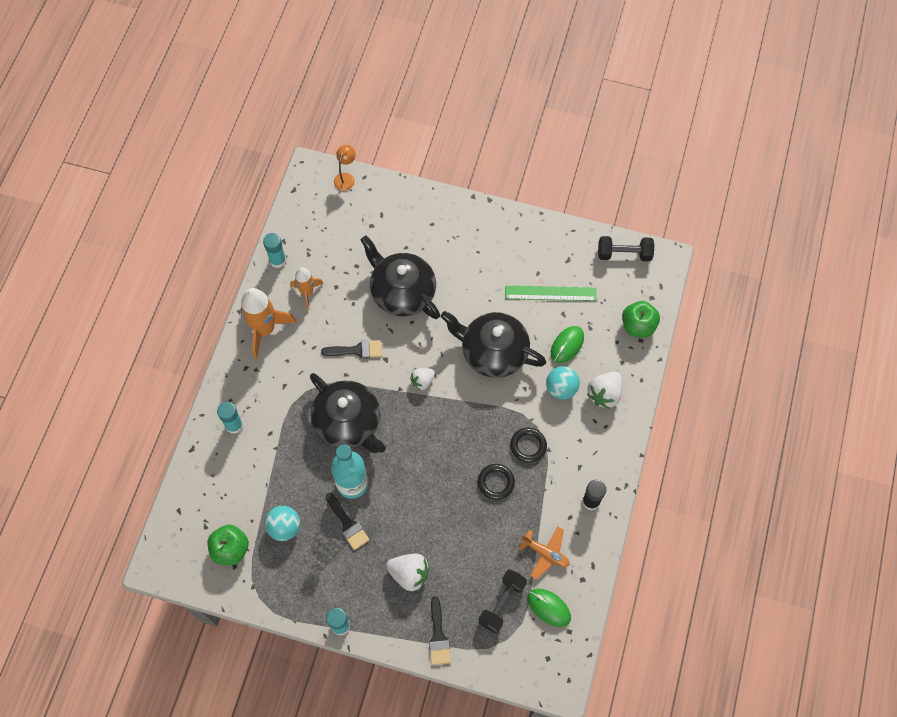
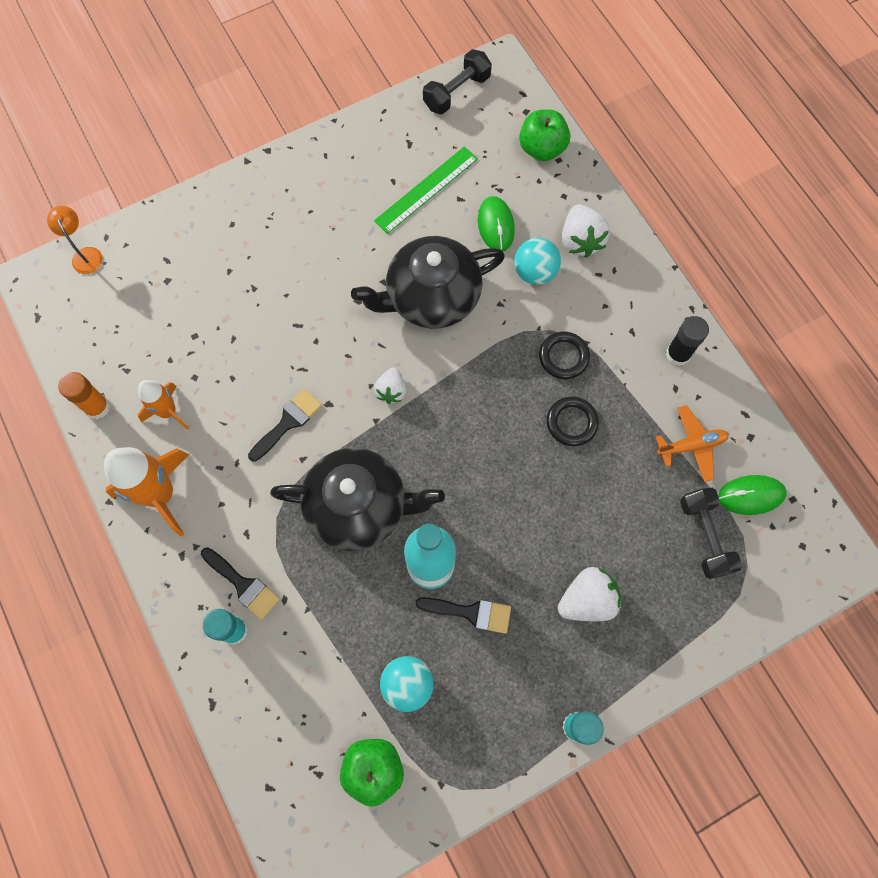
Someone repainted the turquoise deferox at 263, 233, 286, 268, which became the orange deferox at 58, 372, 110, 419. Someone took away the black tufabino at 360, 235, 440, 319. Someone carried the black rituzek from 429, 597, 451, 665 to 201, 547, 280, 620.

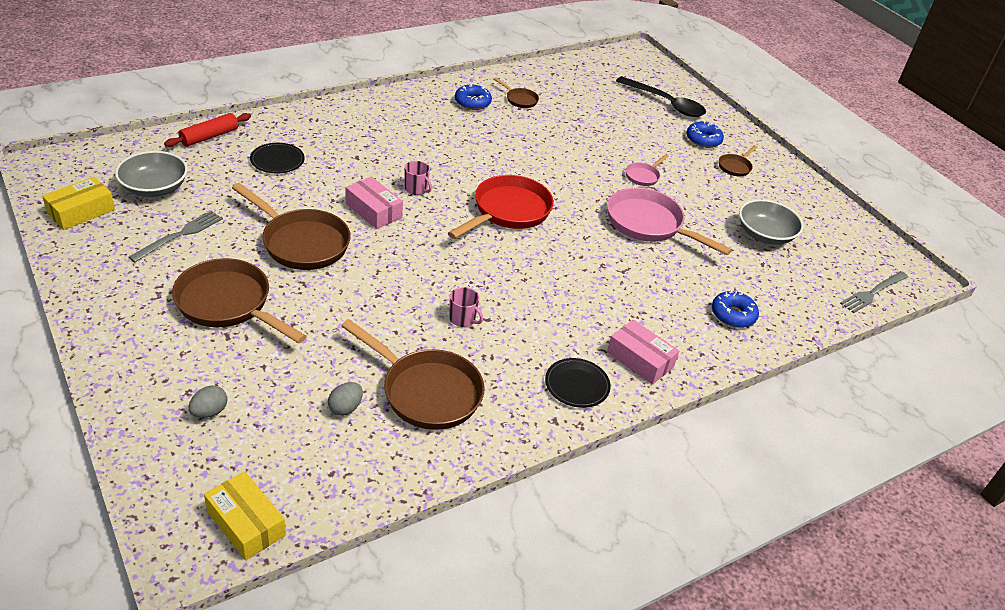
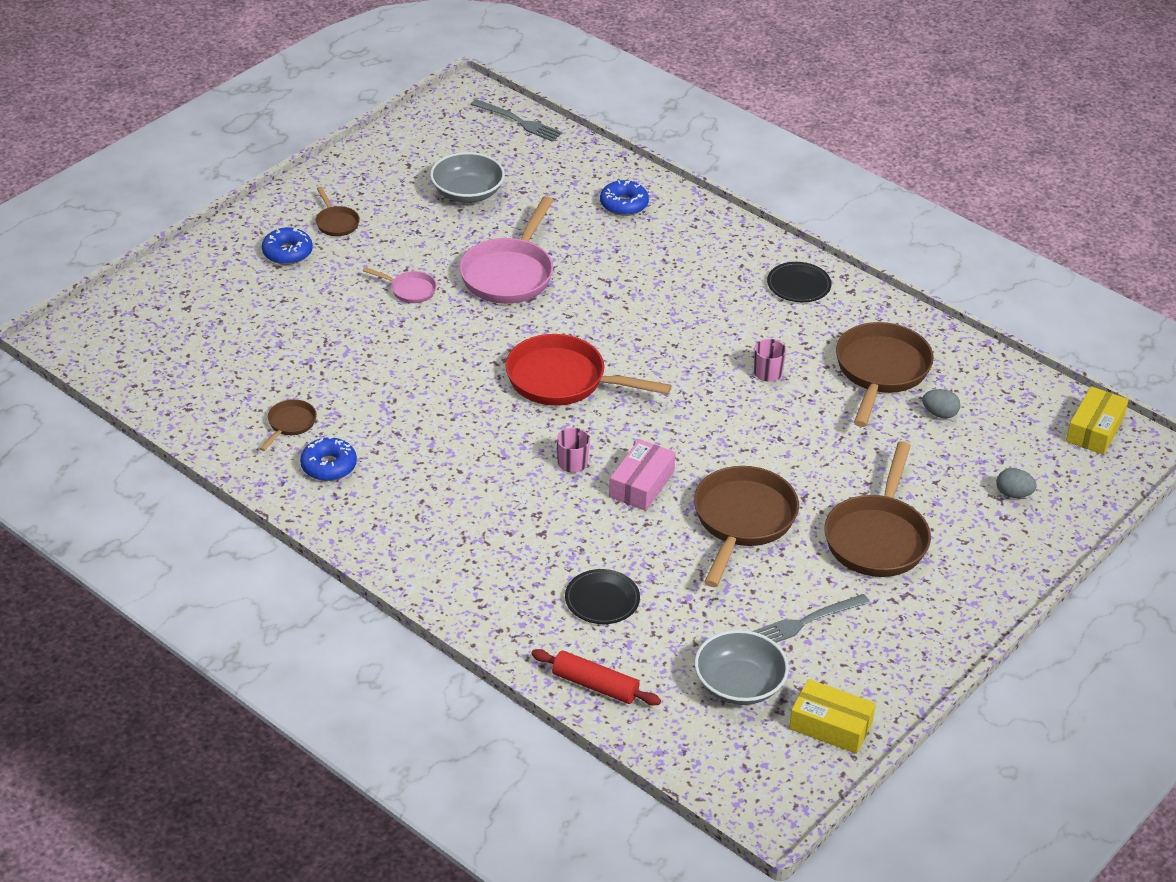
Someone rotated the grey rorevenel at 129, 211, 223, 262 by 45 degrees counterclockwise. Someone took away the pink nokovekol at 607, 320, 679, 385. Someone took away the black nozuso at 616, 76, 706, 117. Someone rotated the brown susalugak at 719, 145, 758, 176 by 45 degrees clockwise.

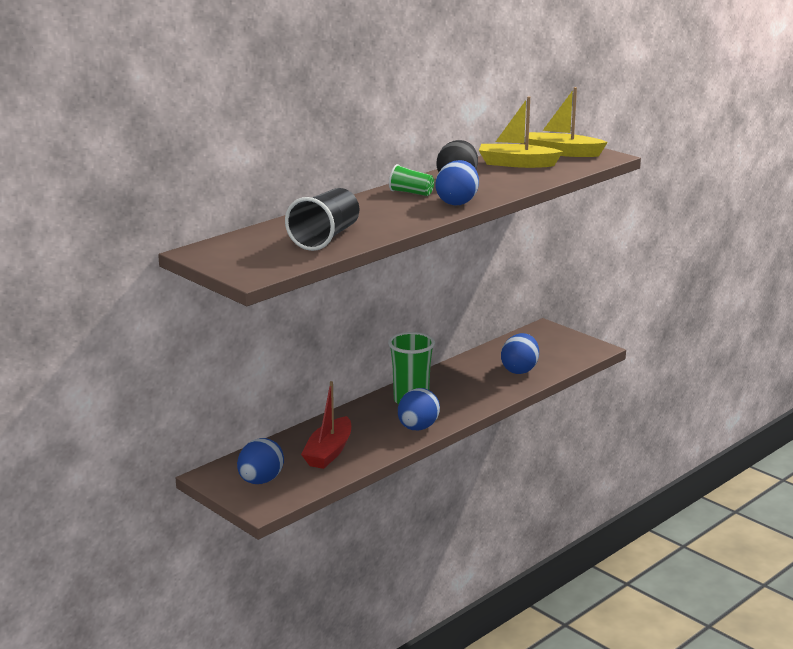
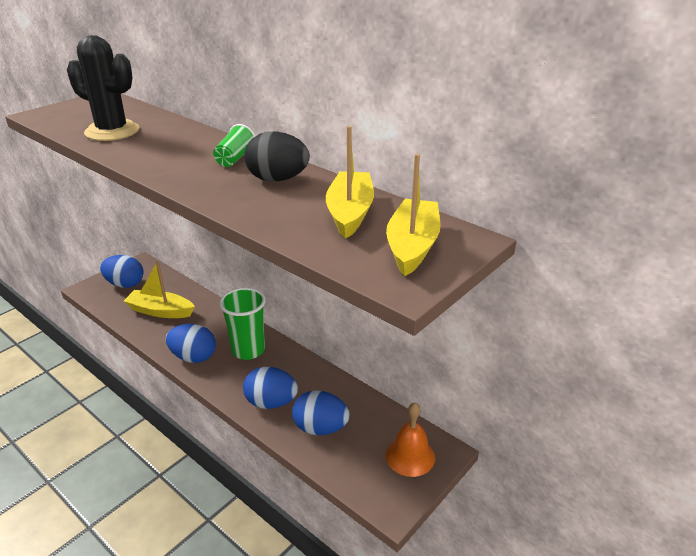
Someone swapped the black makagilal at 285, 188, 359, 251 for the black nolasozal at 67, 35, 139, 141. Someone repainted the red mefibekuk at 301, 381, 351, 469, which became the yellow mefibekuk at 124, 261, 195, 318. Someone carried the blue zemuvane from 436, 160, 479, 205 to 243, 367, 298, 409. Someone put down the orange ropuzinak at 386, 403, 435, 477.

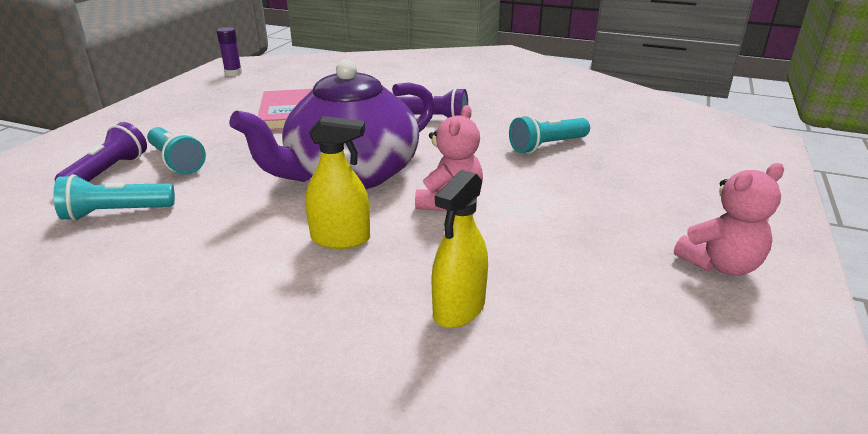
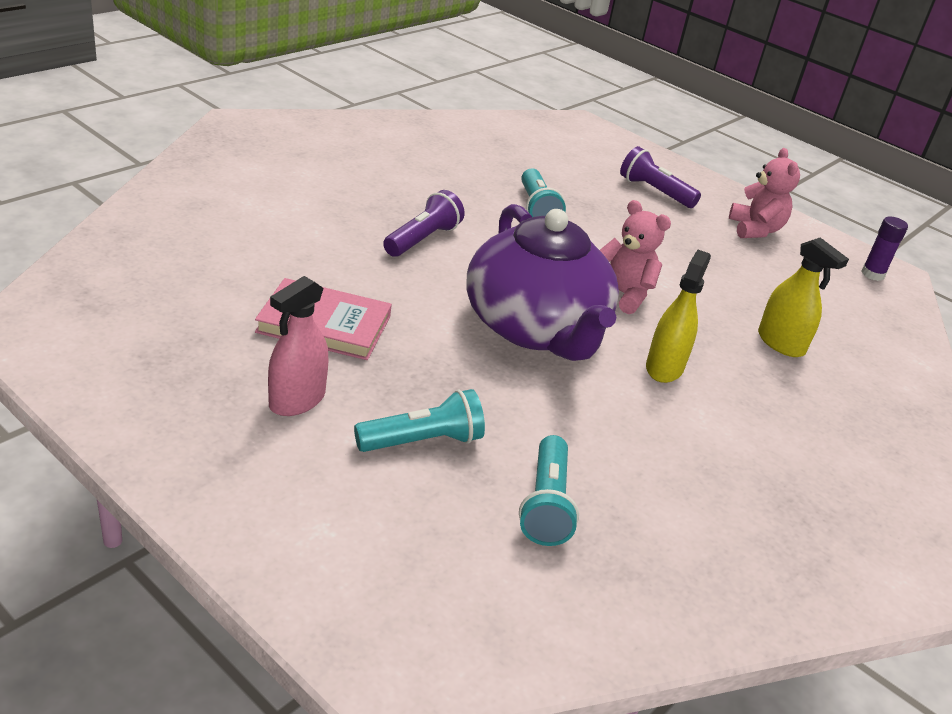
Someone carried the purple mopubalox from 55, 122, 147, 182 to 620, 146, 701, 208. Someone carried the purple deferox from 217, 27, 242, 76 to 861, 216, 908, 281. Someone put down the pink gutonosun at 268, 276, 329, 416.

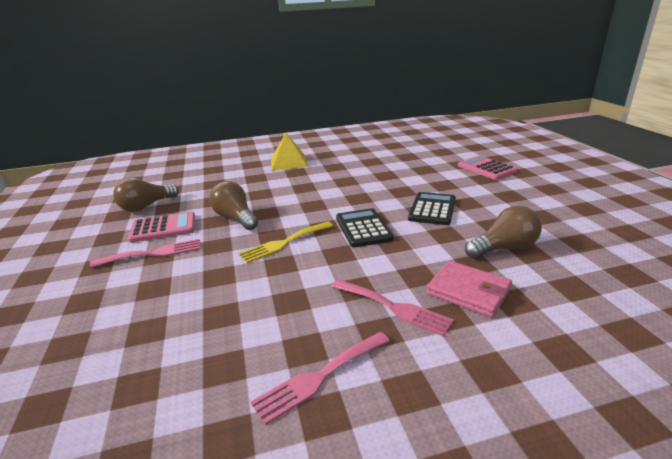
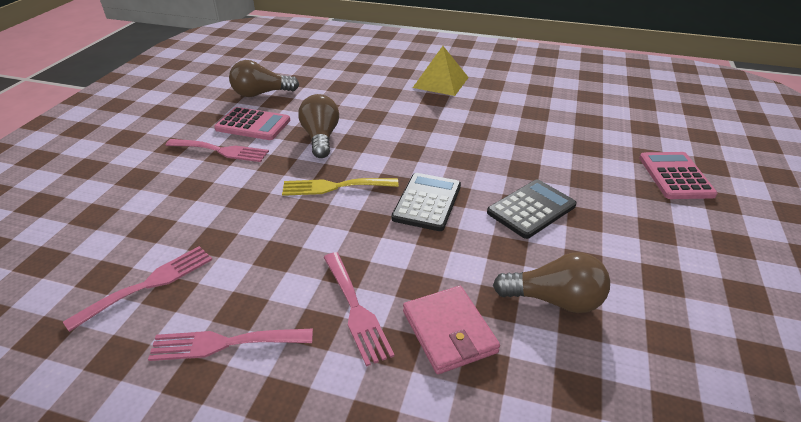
Someone put down the pink rorevenel at 63, 246, 212, 332.

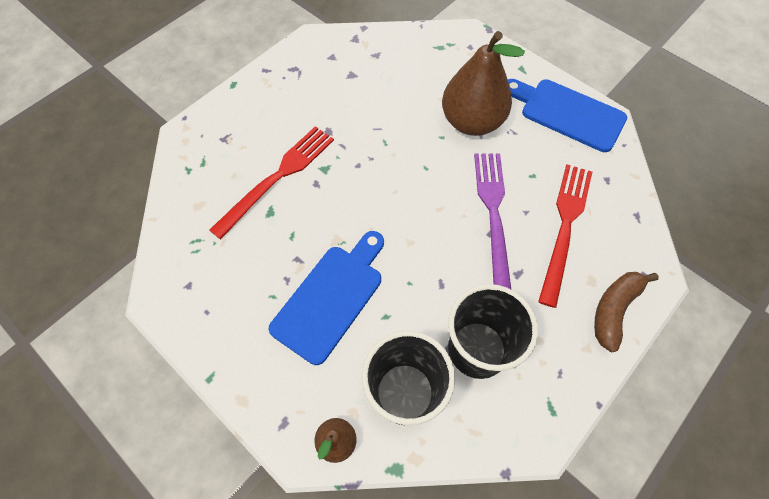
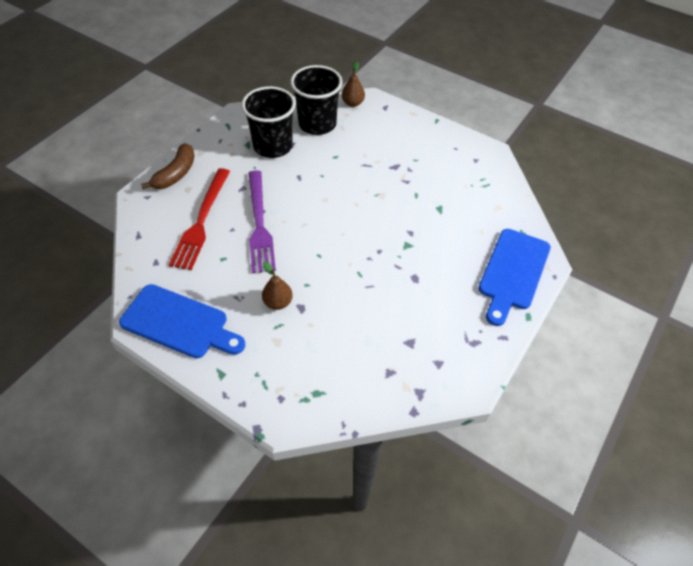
Someone took away the red rorevenel at 209, 126, 334, 239. Someone carried the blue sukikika from 269, 231, 384, 365 to 478, 229, 551, 326. Someone scaled the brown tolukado at 442, 31, 525, 136 by 0.46.

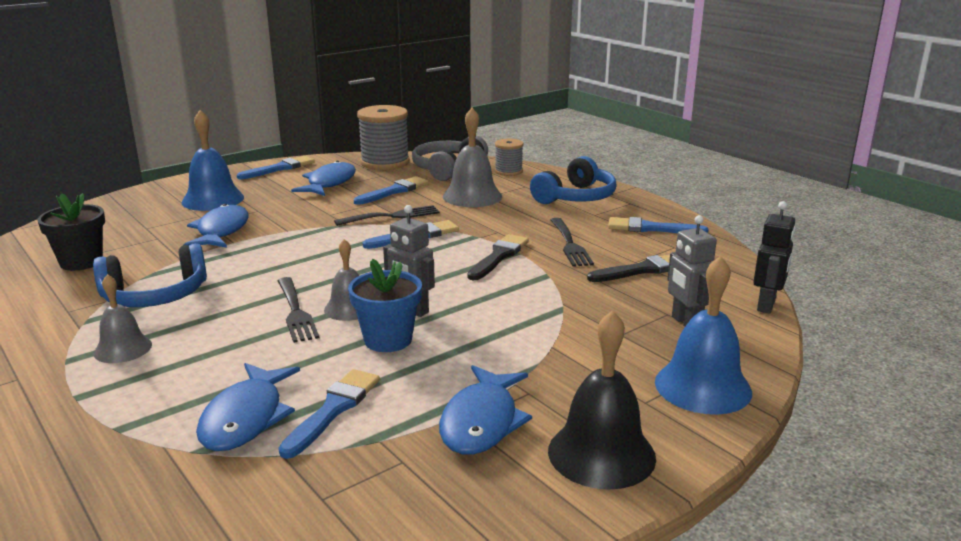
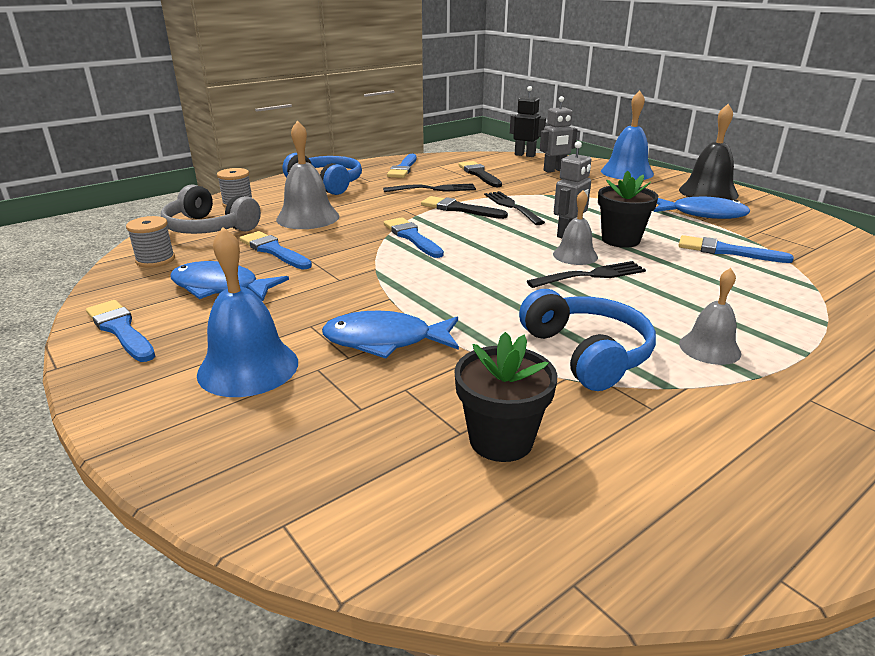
Someone took away the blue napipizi at 196, 363, 300, 451. Someone carried the black rorevenel from 334, 205, 440, 226 to 484, 191, 545, 225. Someone repainted the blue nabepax at 348, 259, 422, 352, which became the black nabepax at 598, 171, 659, 248. Someone scaled the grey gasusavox at 357, 105, 410, 170 by 0.56.

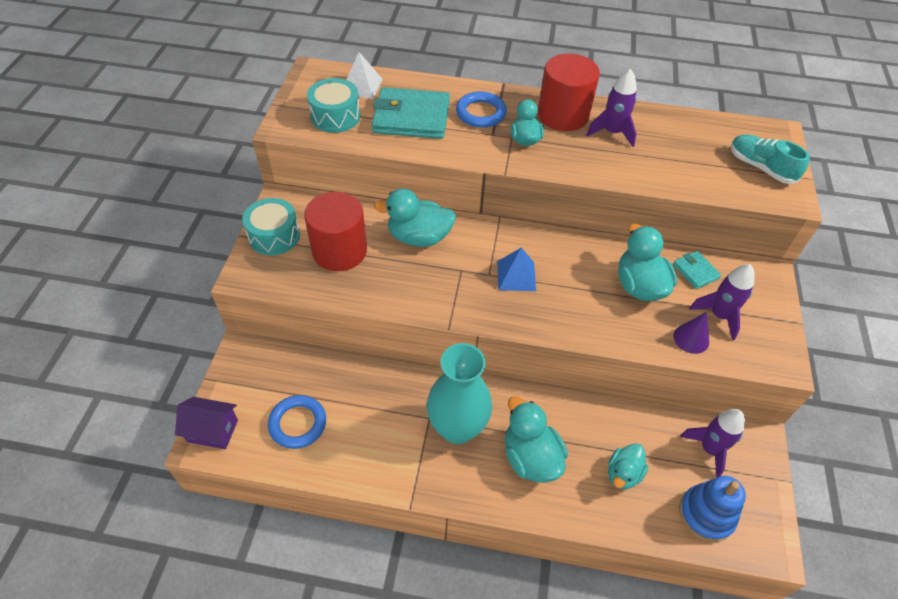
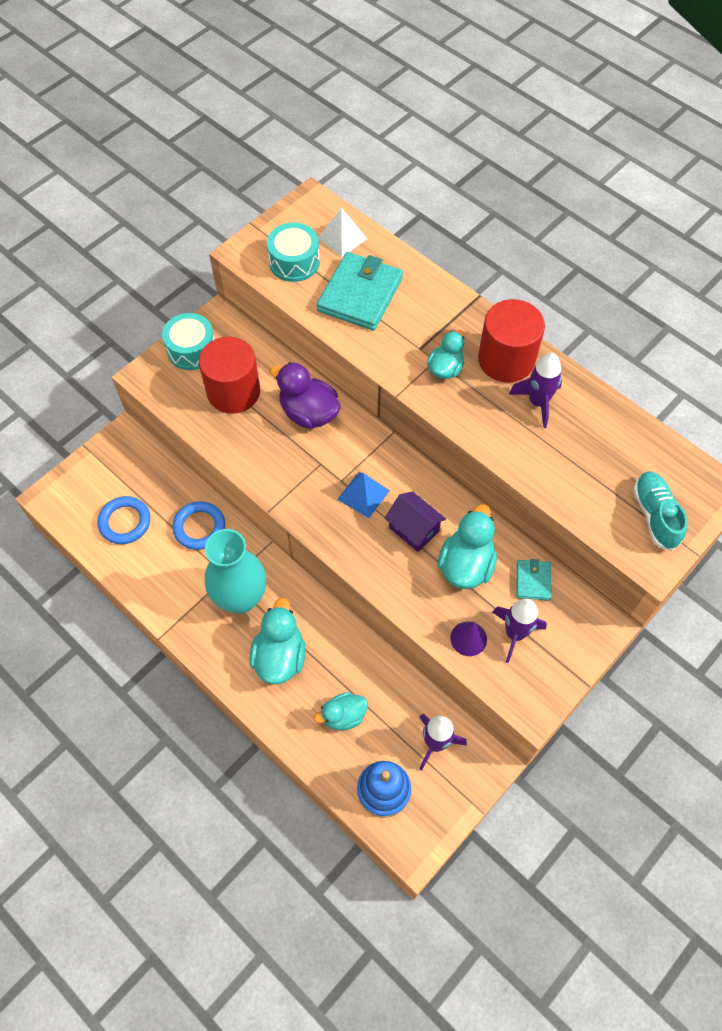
Someone carried the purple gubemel from 175, 397, 238, 449 to 384, 491, 446, 552. Someone rotated the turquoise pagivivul at 372, 87, 450, 139 by 75 degrees clockwise. Someone repainted the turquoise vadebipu at 374, 188, 456, 247, which became the purple vadebipu at 270, 362, 341, 429. Someone carried the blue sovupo from 456, 91, 507, 128 to 172, 501, 225, 550.

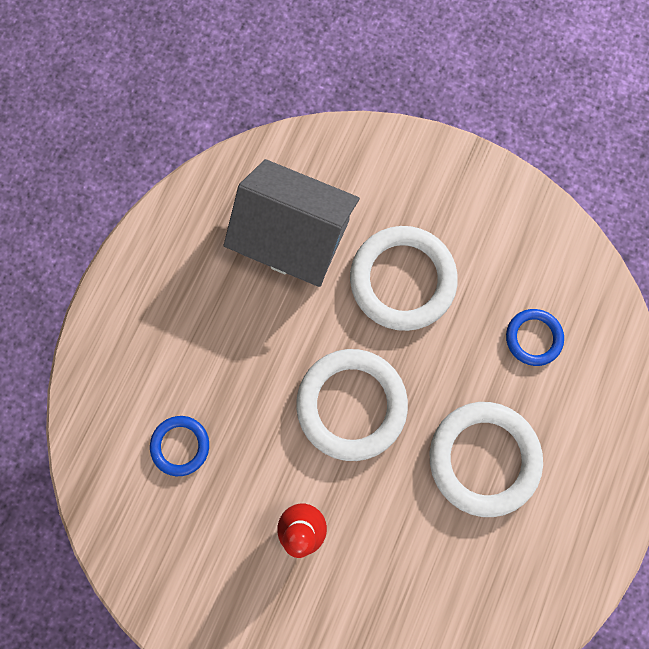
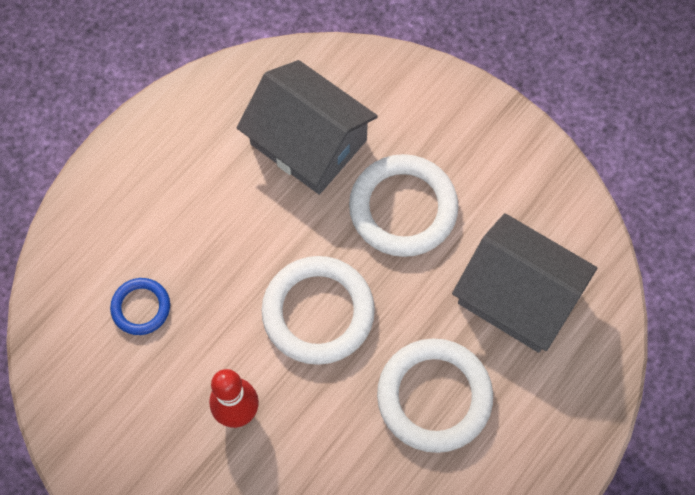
Someone swapped the blue sovupo at 506, 309, 564, 366 for the grey gubemel at 452, 213, 597, 353.

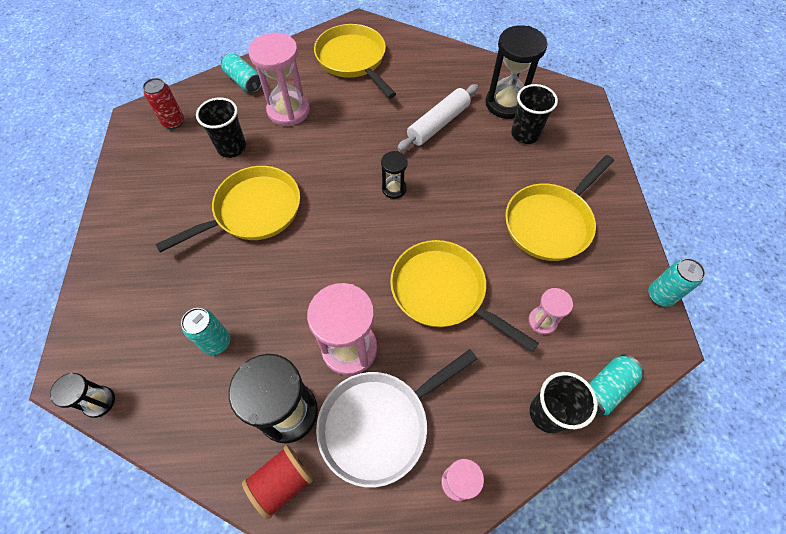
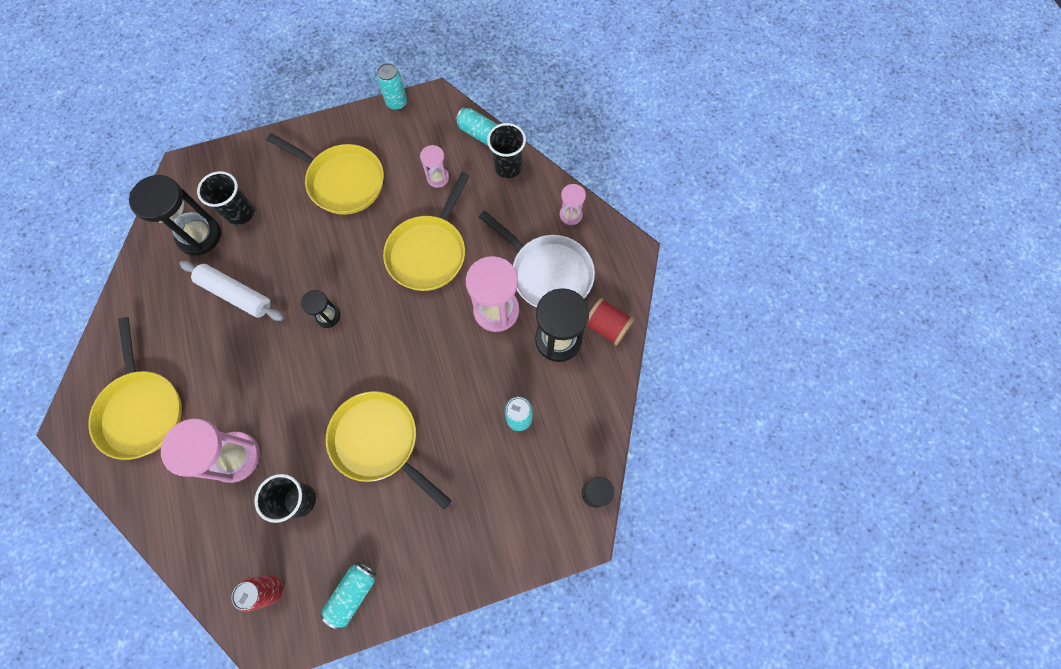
Someone carried the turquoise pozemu from 221, 53, 262, 93 to 321, 562, 376, 630. Someone rotated the yellow susalugak at 314, 24, 396, 98 by 60 degrees counterclockwise.

